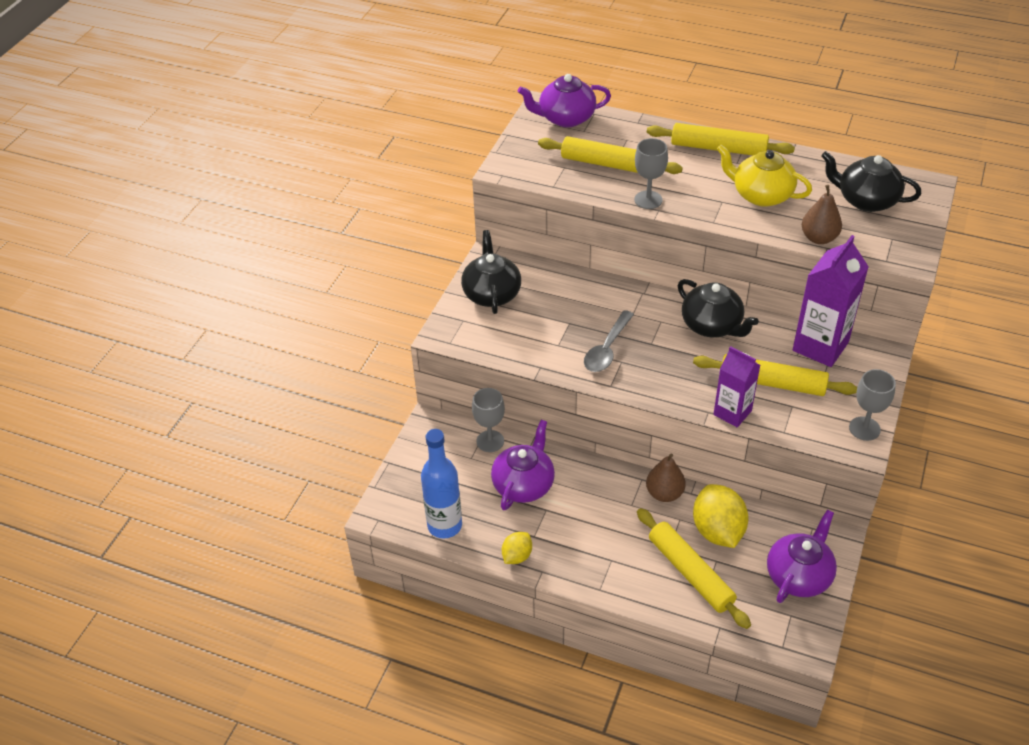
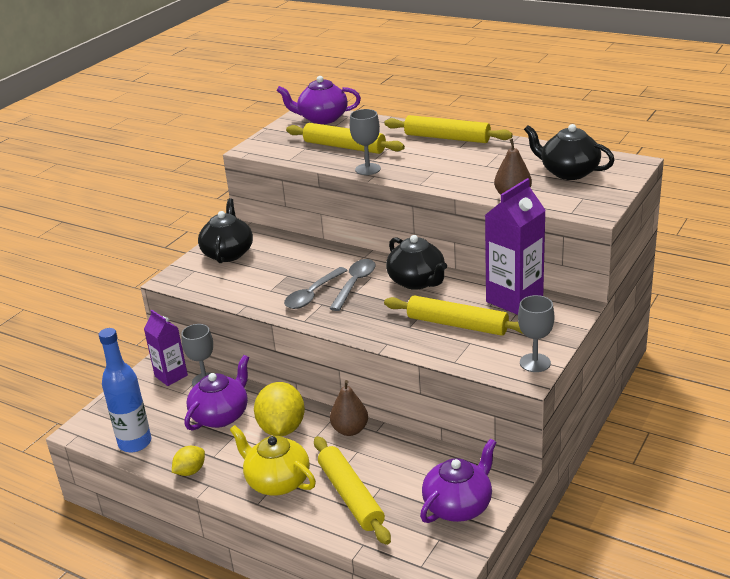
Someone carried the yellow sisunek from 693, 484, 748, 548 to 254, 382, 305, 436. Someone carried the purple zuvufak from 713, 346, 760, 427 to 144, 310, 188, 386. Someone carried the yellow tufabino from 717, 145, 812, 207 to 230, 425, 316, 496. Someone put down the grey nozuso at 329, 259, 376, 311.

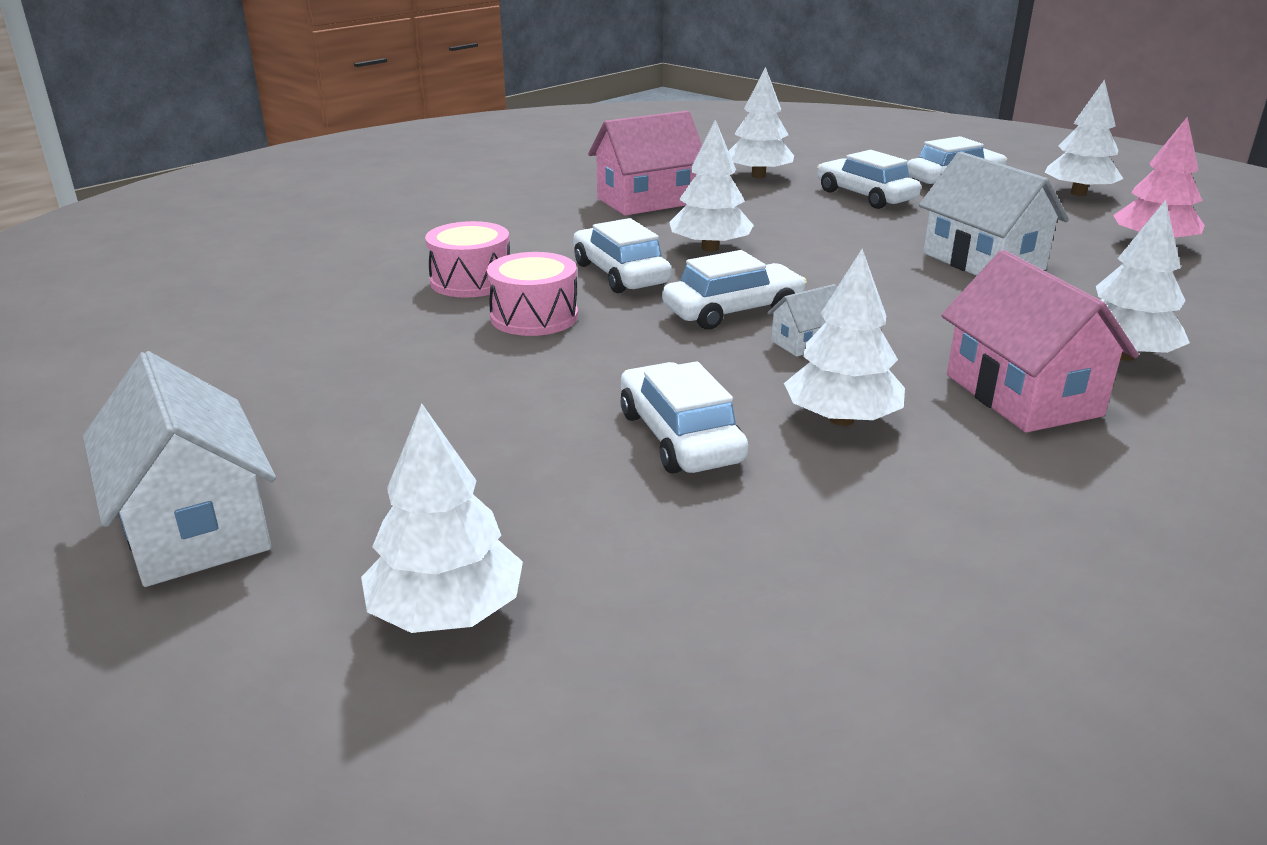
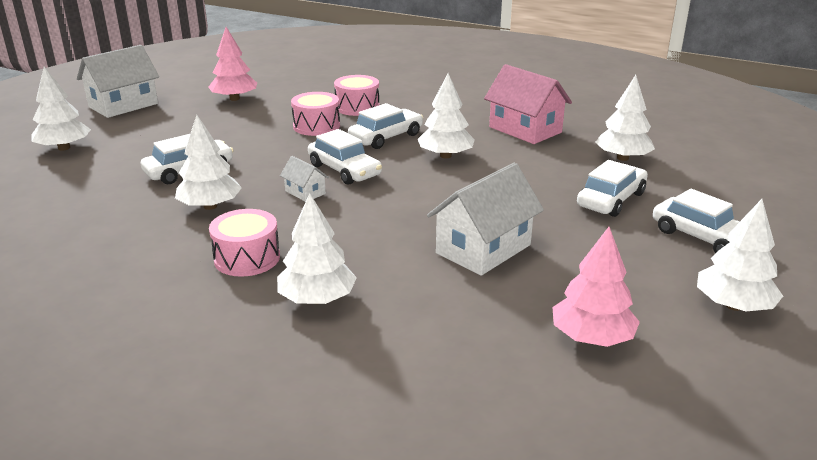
Someone swapped the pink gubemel at 941, 250, 1139, 433 for the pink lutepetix at 209, 209, 280, 277. Someone put down the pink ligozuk at 209, 27, 257, 101.

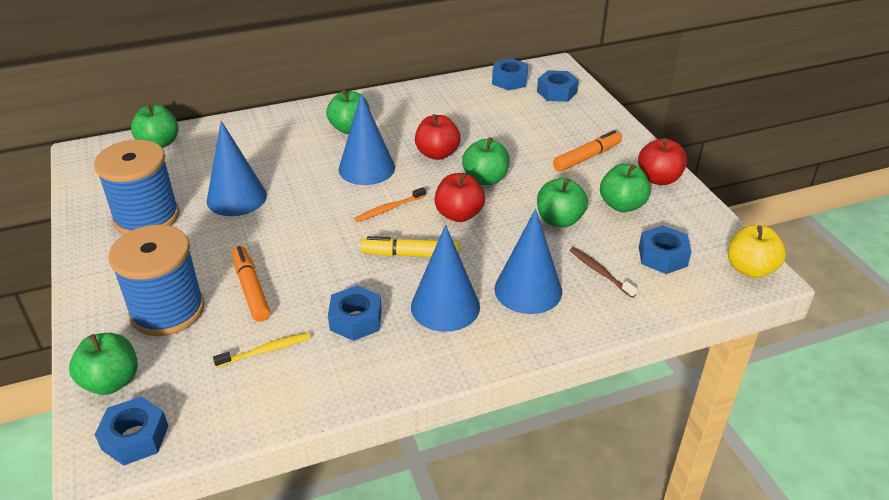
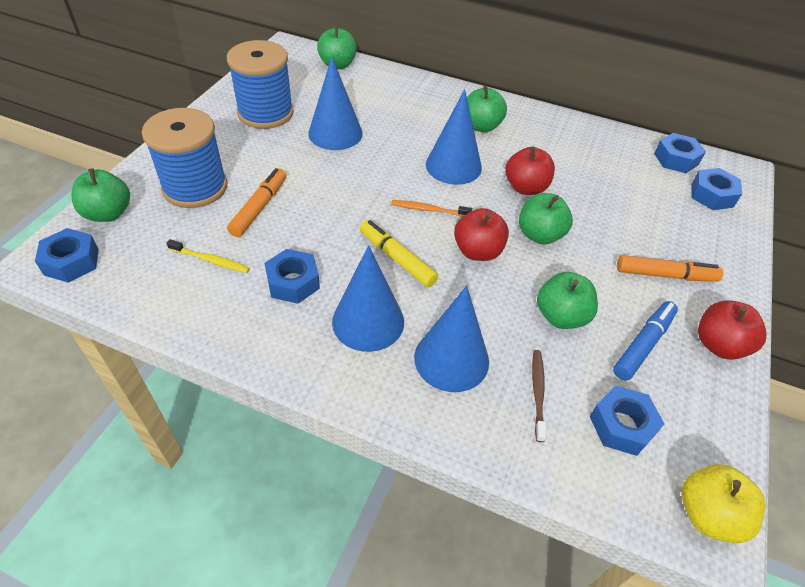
Someone swapped the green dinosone at 600, 164, 651, 212 for the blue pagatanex at 613, 301, 678, 381.

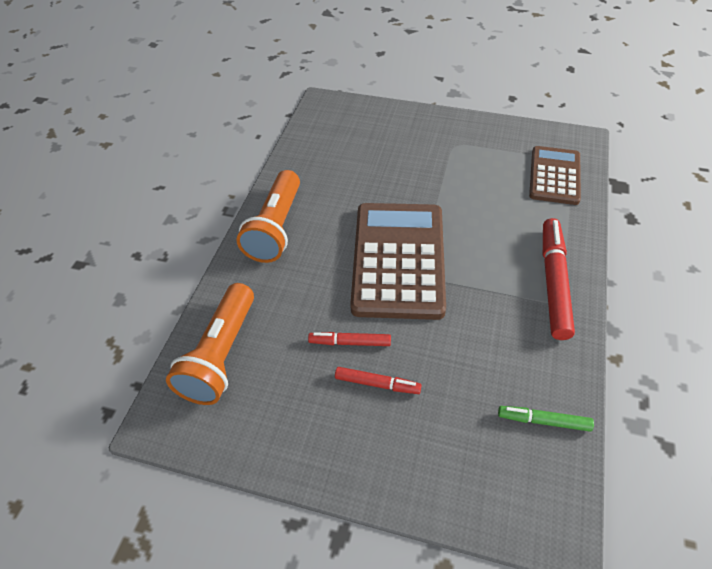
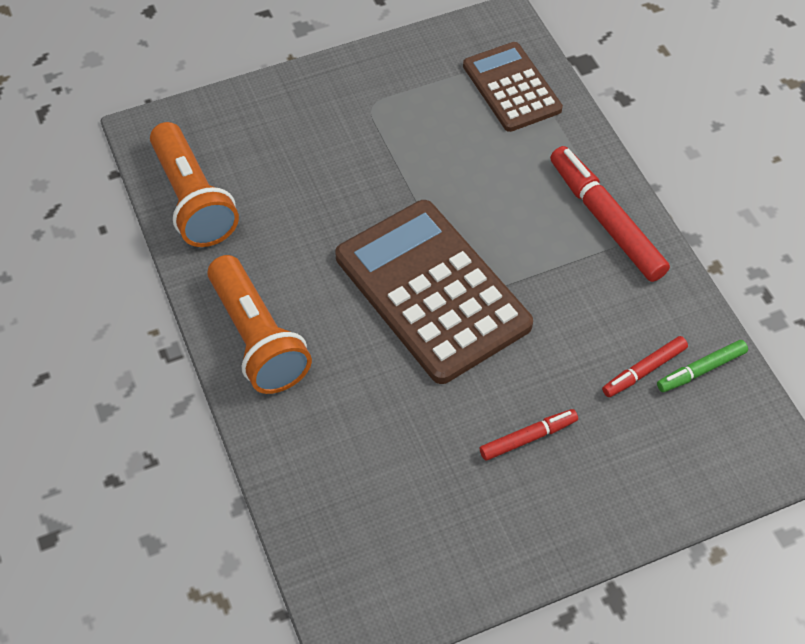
Someone carried the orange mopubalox from 166, 283, 254, 405 to 150, 122, 239, 247. Someone carried the red pagatanex from 308, 332, 391, 346 to 602, 336, 688, 397.

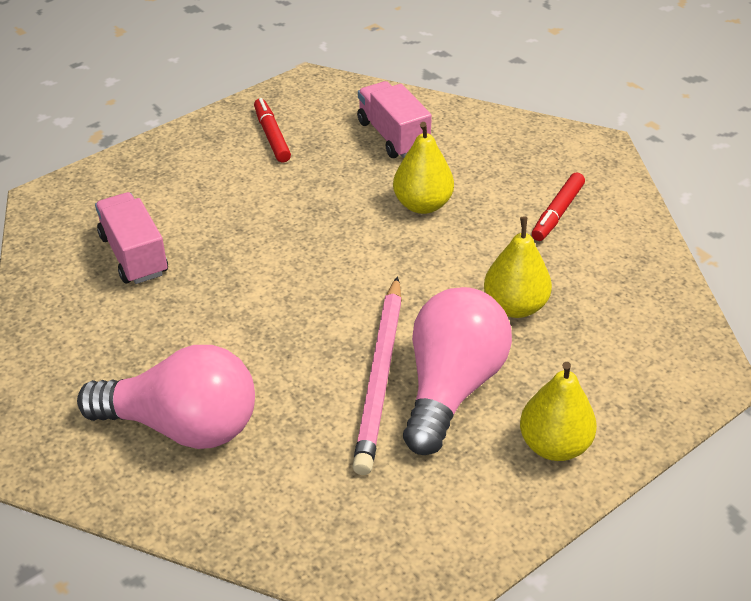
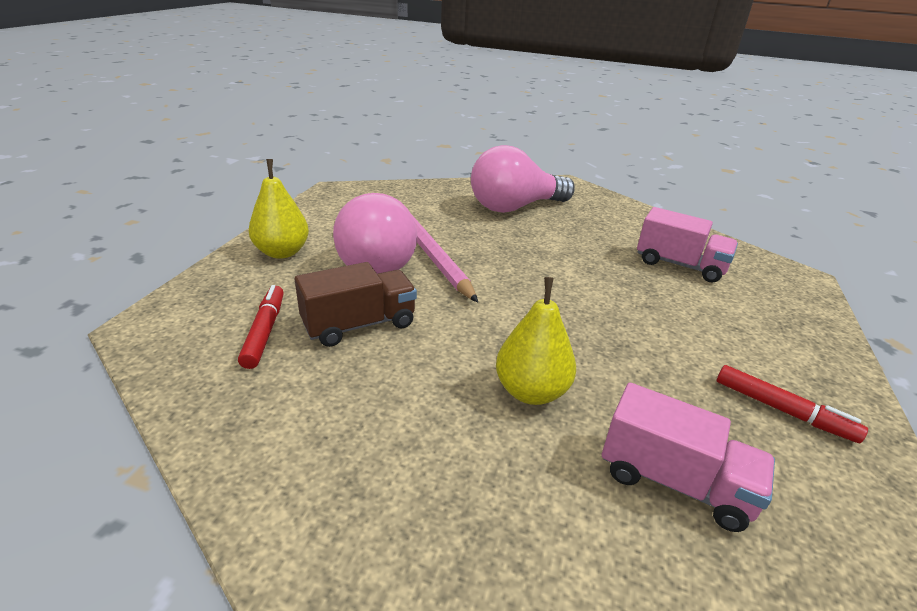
Someone swapped the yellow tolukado at 484, 216, 552, 318 for the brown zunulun at 295, 262, 417, 347. Someone carried the red pagatanex from 532, 172, 585, 241 to 238, 285, 284, 369.

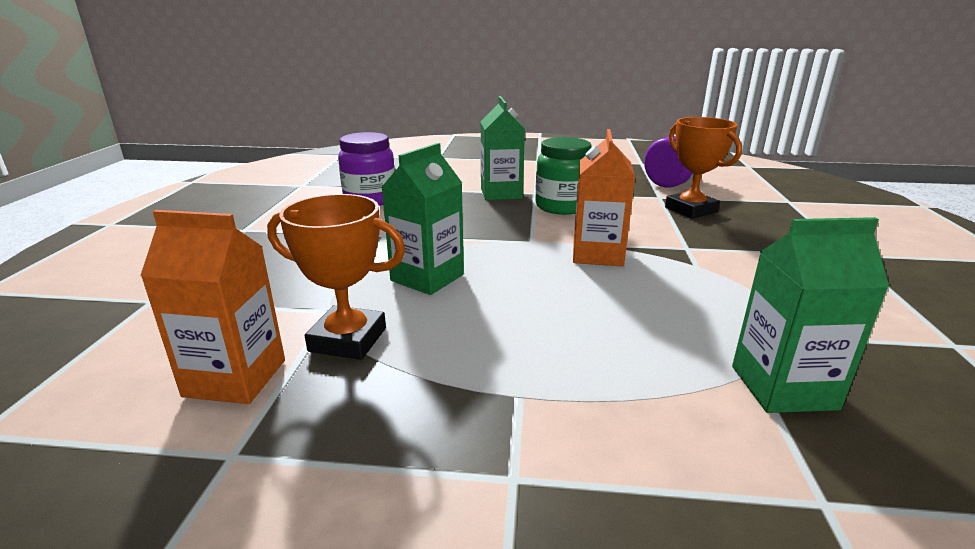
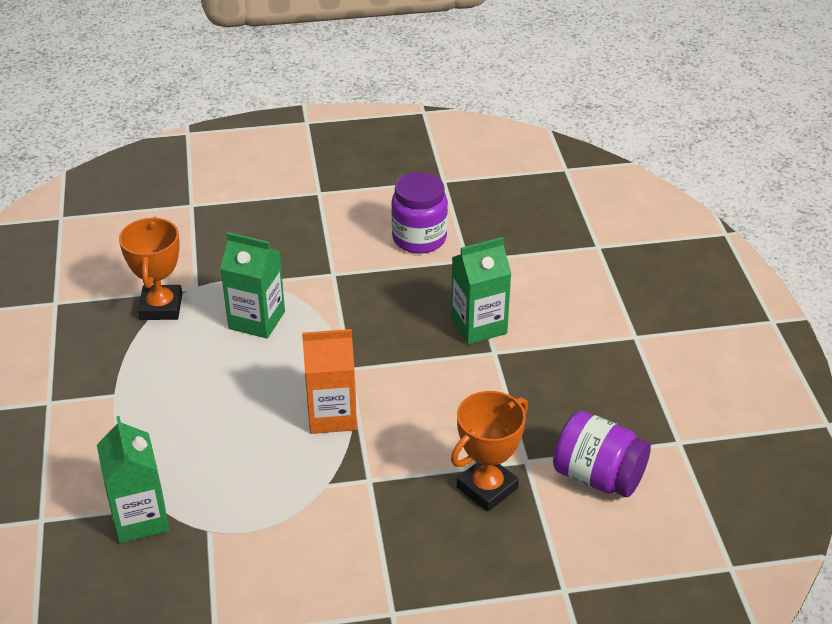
Someone took away the orange zuvufak at 140, 210, 285, 404. Someone took away the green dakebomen at 535, 137, 592, 215.

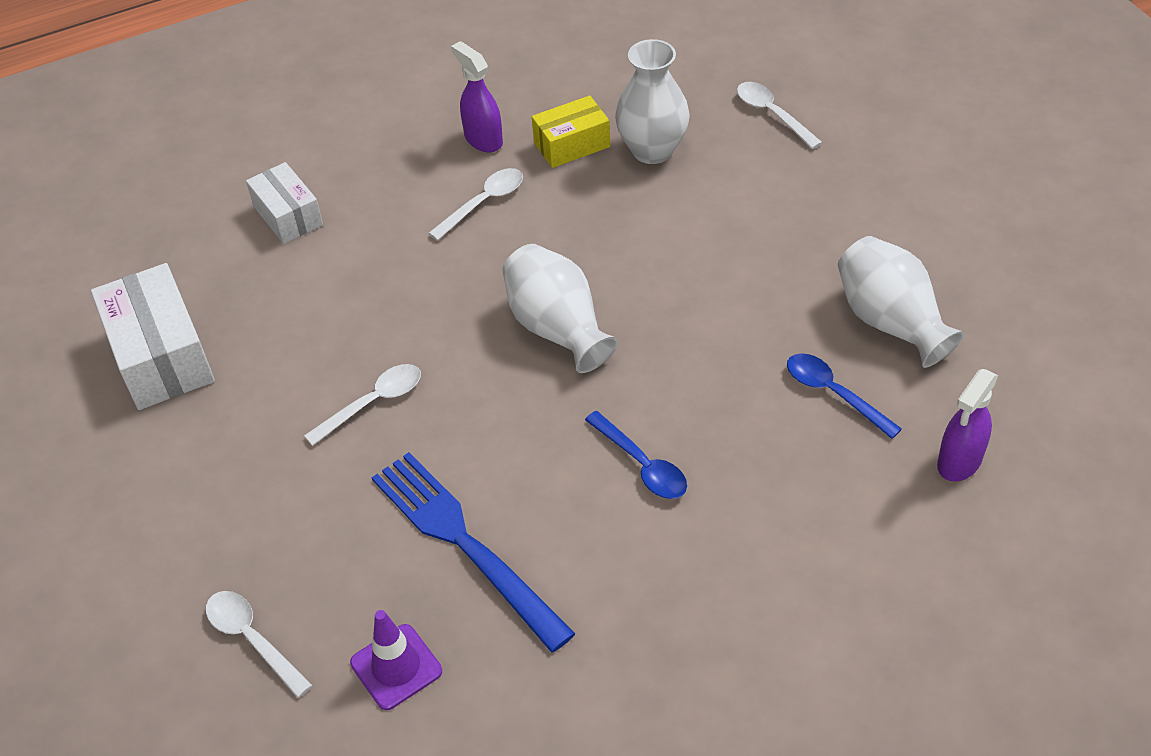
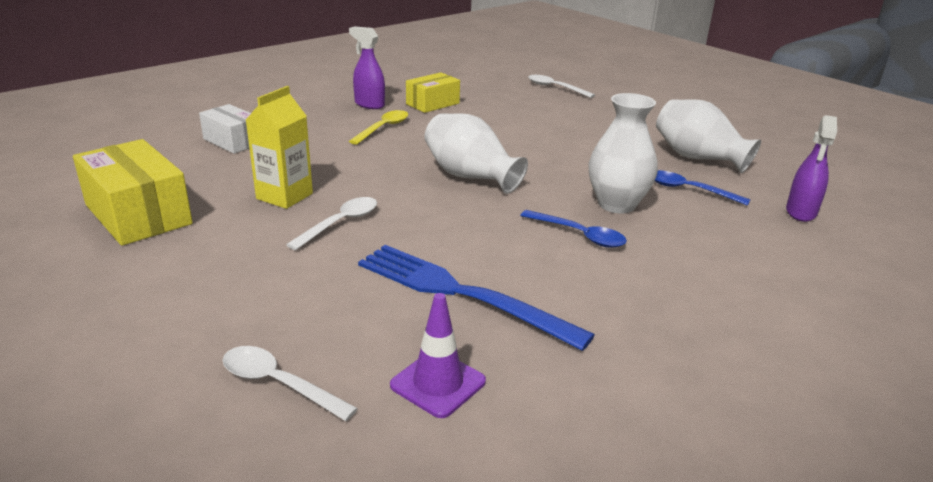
Someone repainted the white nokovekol at 91, 263, 215, 410, which became the yellow nokovekol at 73, 139, 193, 246. Someone repainted the white nozuso at 429, 168, 523, 241, which became the yellow nozuso at 349, 110, 408, 145. Someone carried the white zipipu from 615, 39, 690, 164 to 588, 93, 658, 214. Someone put down the yellow zuvufak at 246, 86, 313, 209.

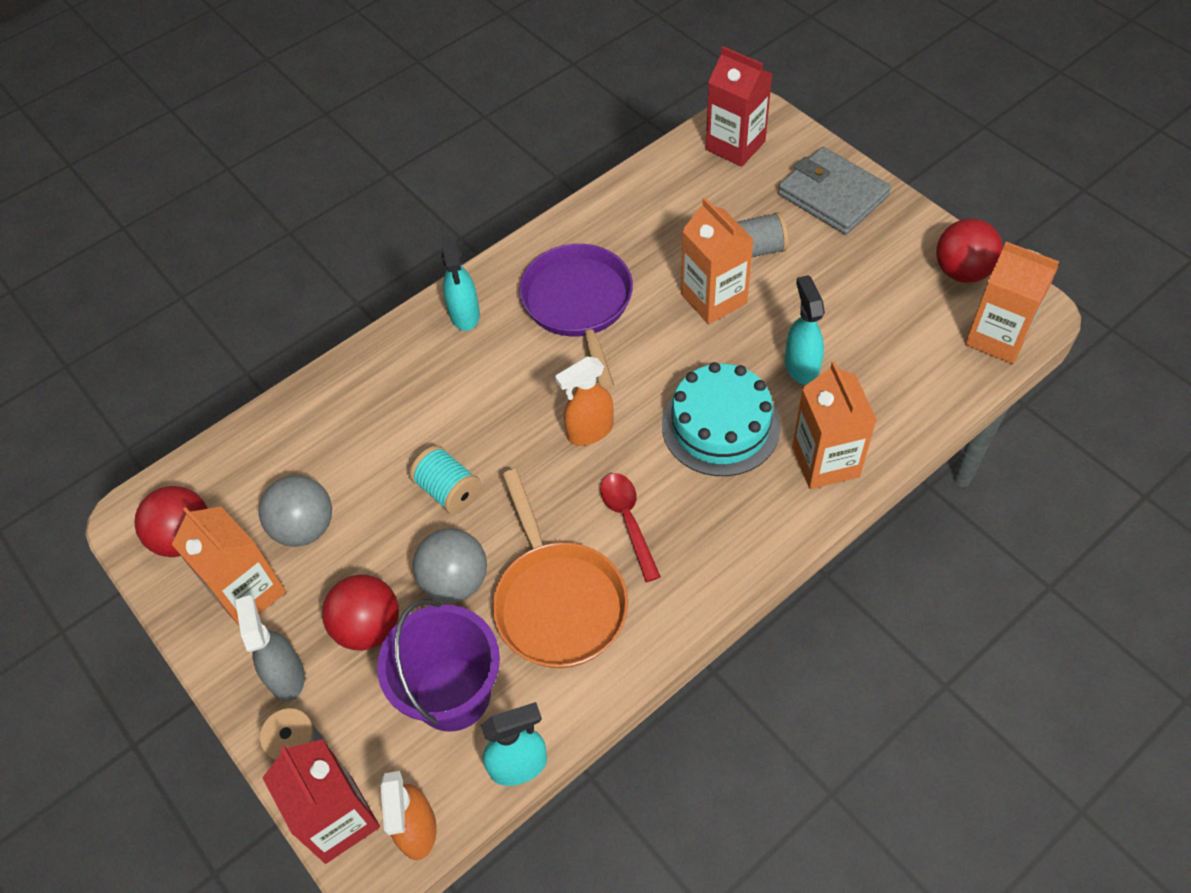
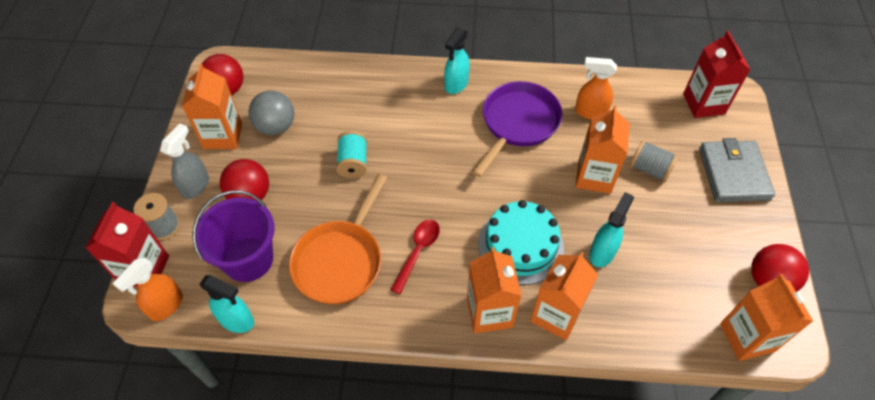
Someone took away the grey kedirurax at 413, 529, 487, 603. Someone carried the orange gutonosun from 555, 356, 614, 446 to 575, 57, 617, 120. Someone put down the orange zuvufak at 467, 247, 522, 333.

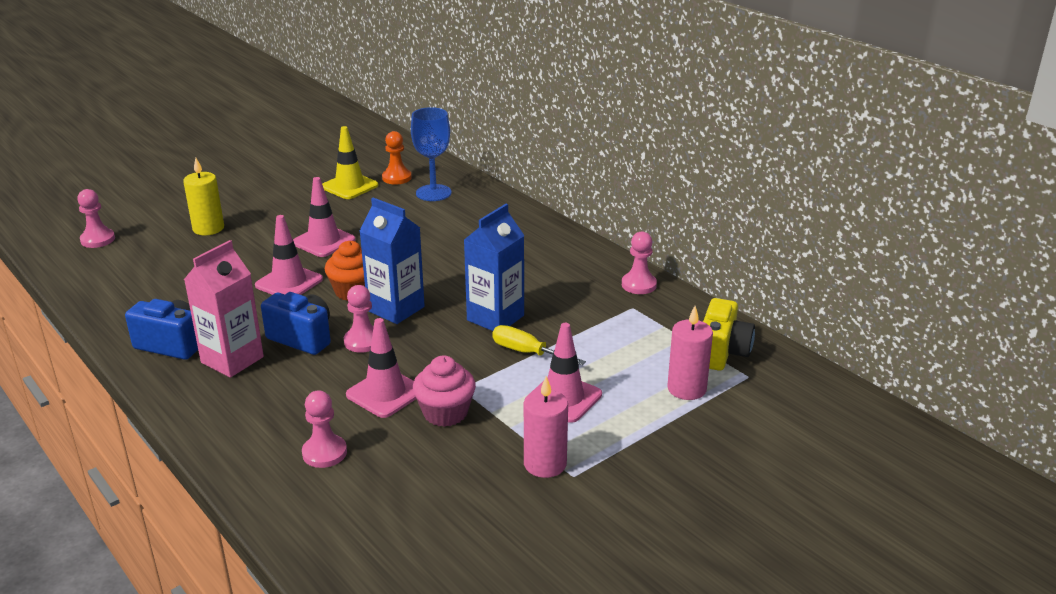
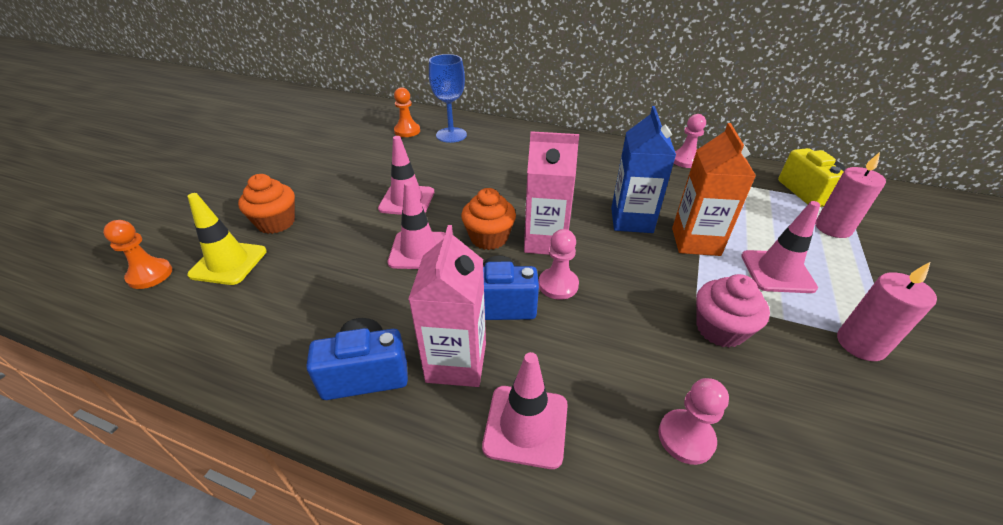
Someone repainted the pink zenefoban at 77, 189, 115, 248, which became the orange zenefoban at 103, 220, 172, 289. Someone swapped the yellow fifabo at 183, 158, 224, 235 for the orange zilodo at 238, 174, 295, 234. Someone carried the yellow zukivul from 322, 126, 379, 199 to 187, 193, 267, 285. Someone carried the pink zukivul from 346, 318, 416, 418 to 482, 352, 568, 469. Someone repainted the blue zuvufak at 359, 198, 425, 324, which became the pink zuvufak at 524, 131, 579, 255. Someone swapped the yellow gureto at 492, 325, 586, 365 for the orange zuvufak at 672, 123, 756, 256.

